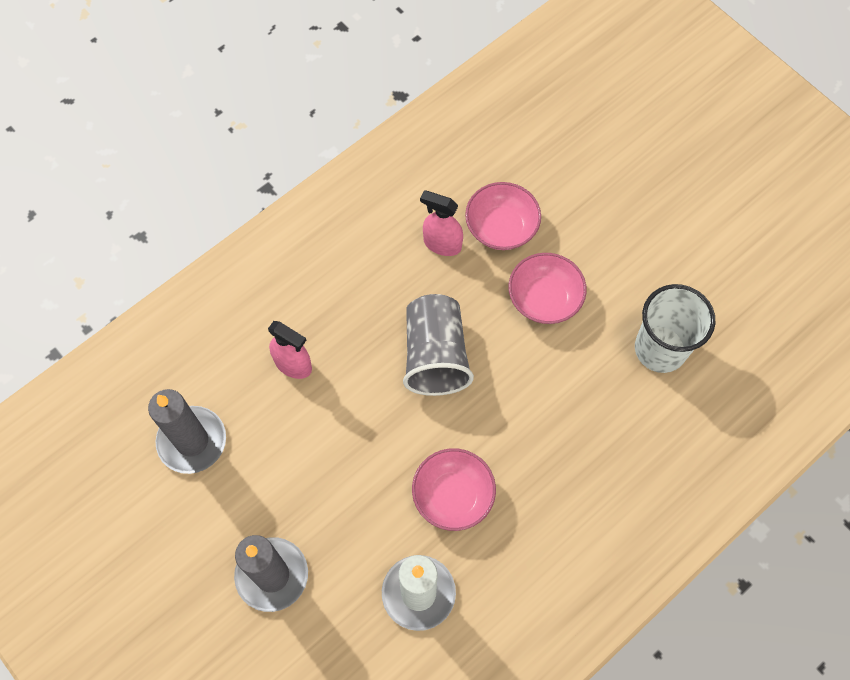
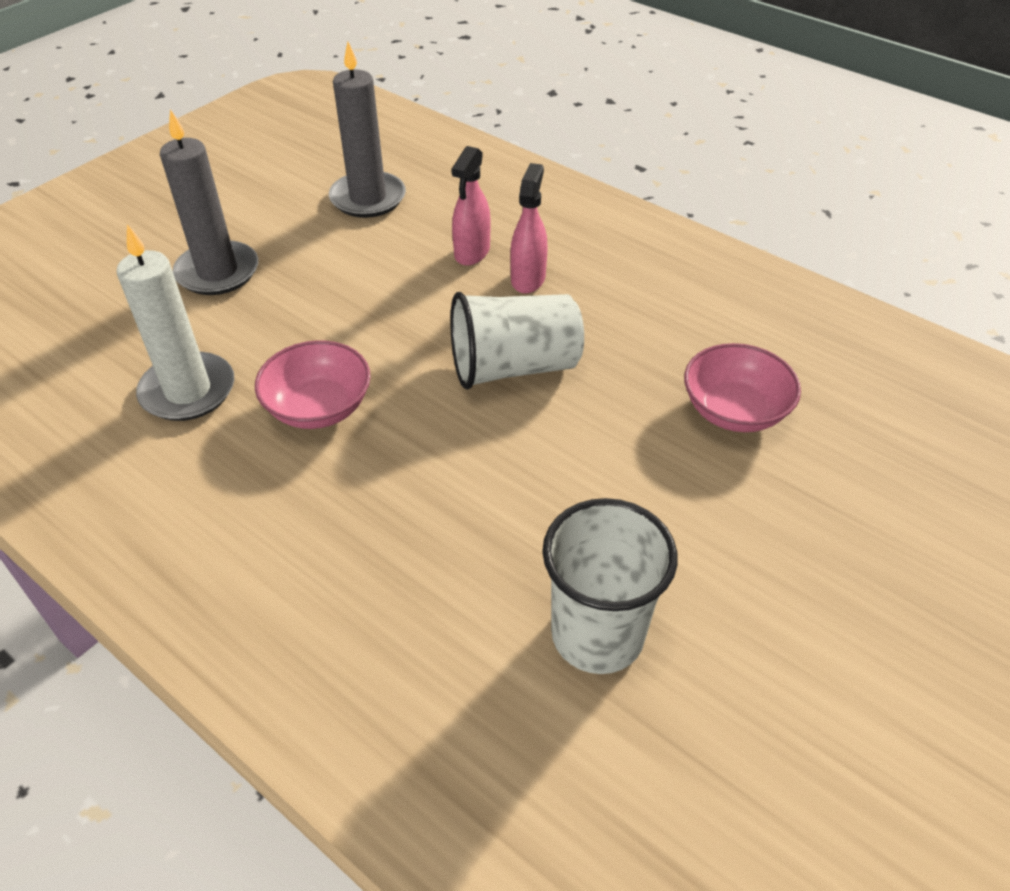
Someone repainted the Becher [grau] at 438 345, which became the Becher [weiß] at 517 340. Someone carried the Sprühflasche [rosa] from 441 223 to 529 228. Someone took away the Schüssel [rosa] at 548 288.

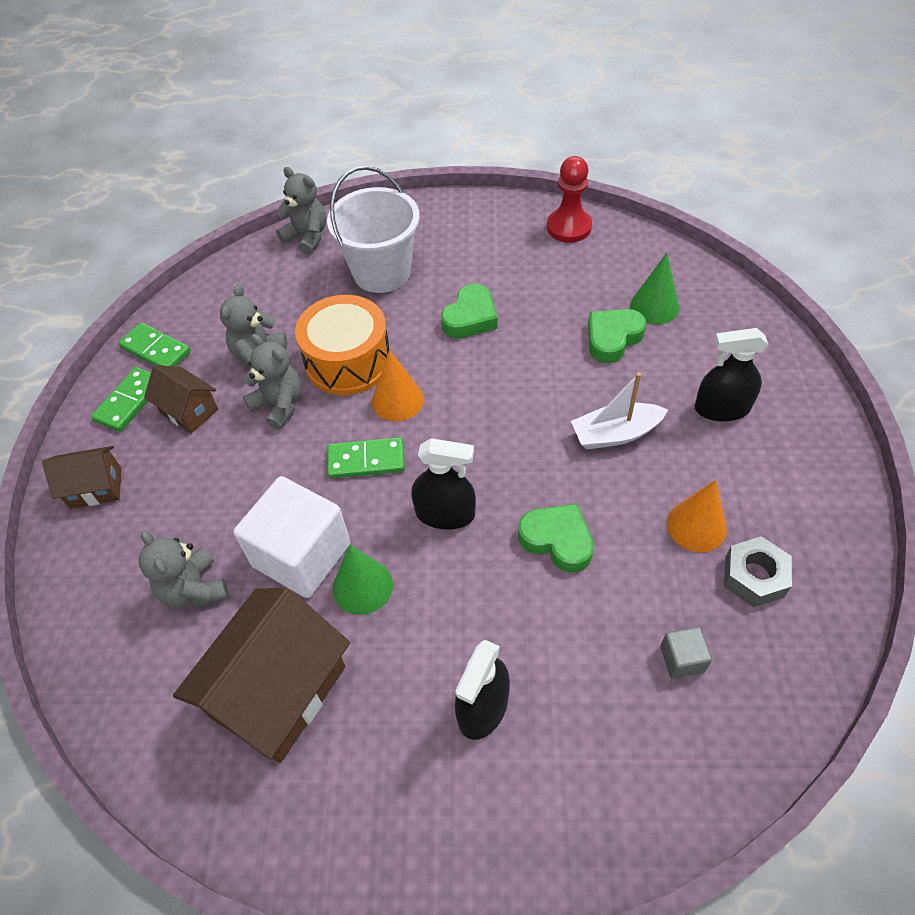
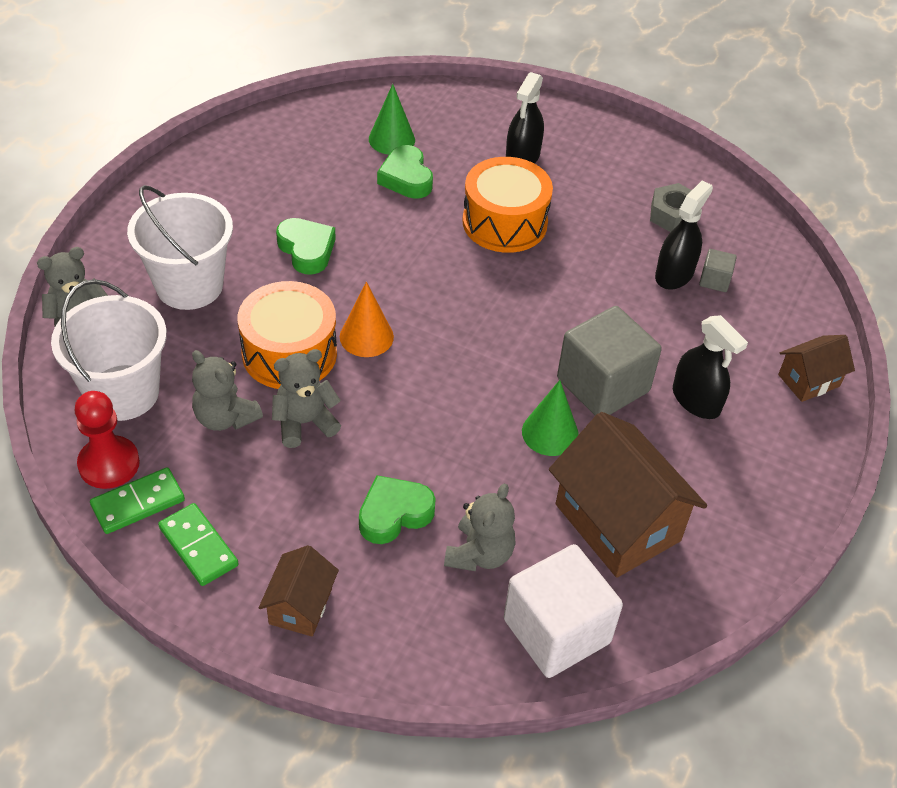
Someone rotated the Teddybär [grau] at 183 569 by 60 degrees counterclockwise. Someone carried the Haus [braun] from 181 399 to 816 368. Someone carried the Kubus [weiß] from 291 537 to 563 611. Someone took away the Dominostein [grün] at 366 458. Someone carried the Sprühflasche [schwarz] from 443 484 to 684 235. Someone carried the Herz [grün] from 556 538 to 397 509. Someone carried the Bauer [rot] from 569 199 to 107 440. Someone swapped the Boot [weiß] at 619 410 for the Trommel [orange] at 507 205. Someone took away the Kegel [orange] at 697 516. Someone put down the Eimer [weiß] at 109 350. Someone put down the Kubus [grau] at 609 361.

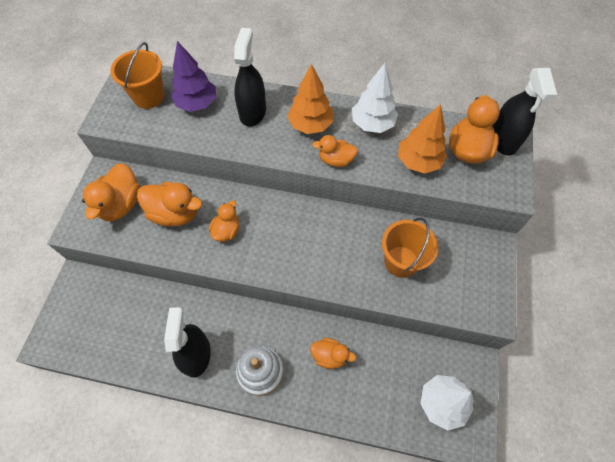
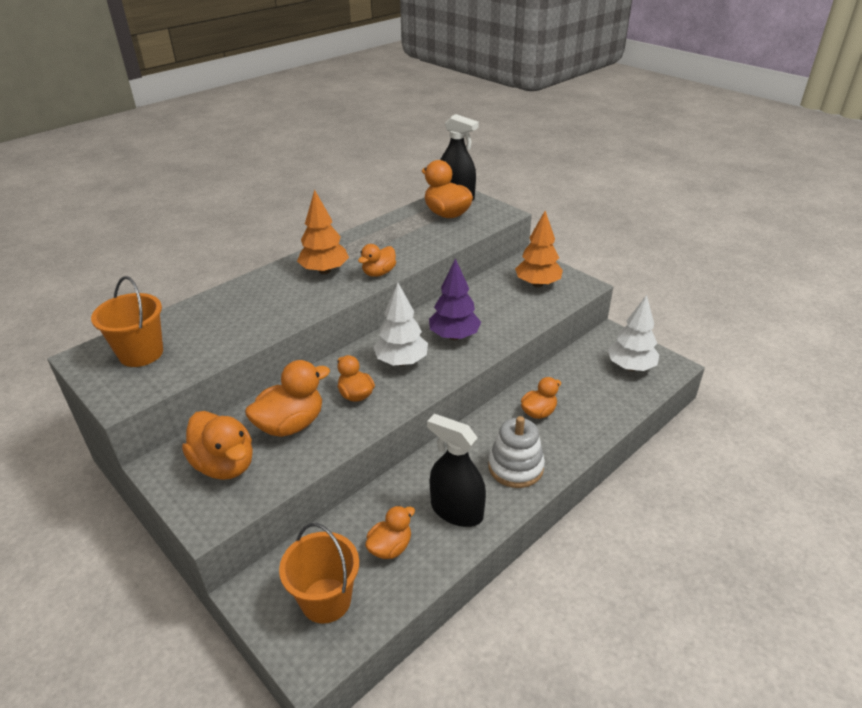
Someone carried the Baum [lila] from 193 76 to 455 299. Someone took away the Sprühflasche [schwarz] at 250 77. Someone carried the Baum [weiß] from 375 98 to 400 324. Someone carried the Eimer [orange] from 410 248 to 319 573. Someone carried the Baum [orange] from 422 139 to 539 249. Someone put down the Ente [orange] at 390 532.

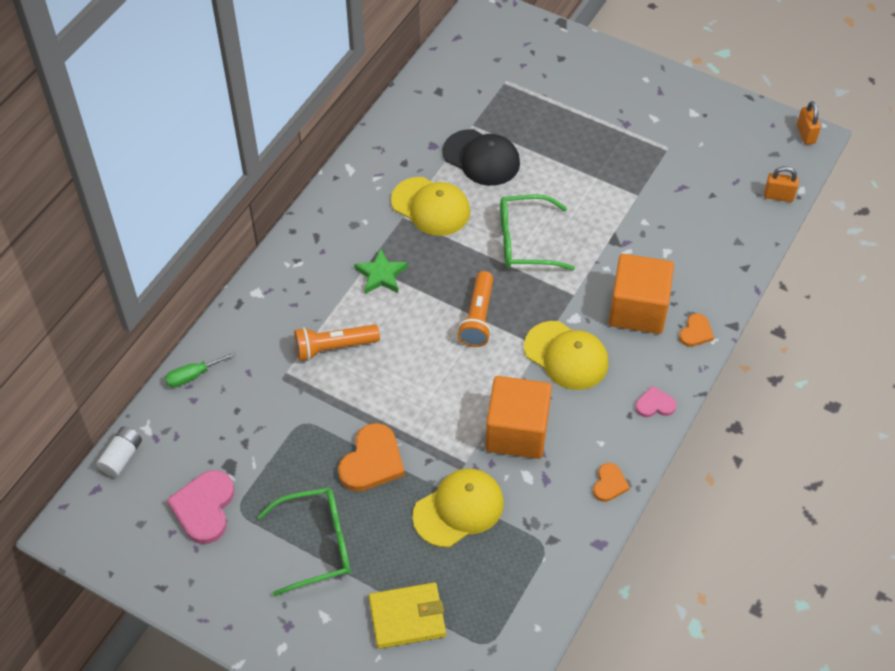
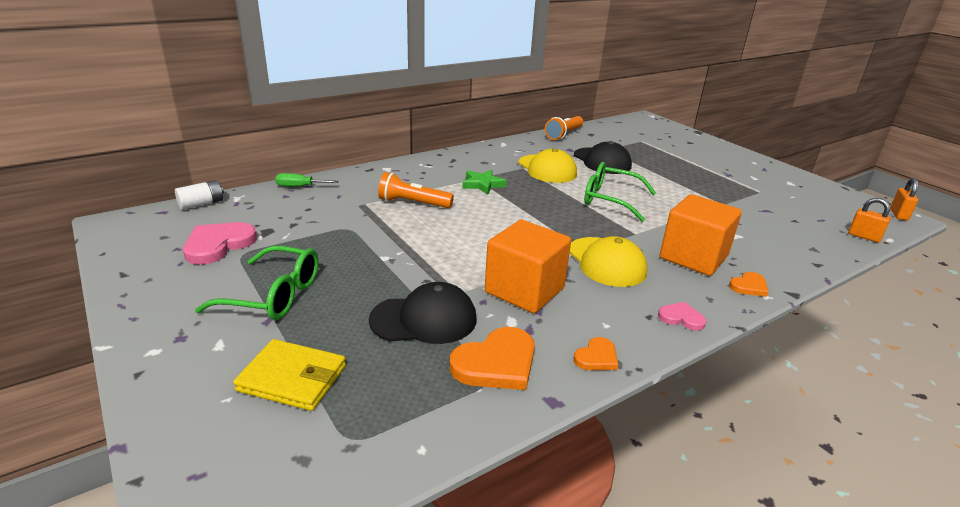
Someone carried the Herz [orange] from 371 457 to 492 358. Someone repainted the Kappe [gelb] at 458 507, which became the Kappe [schwarz] at 422 313. Someone carried the Taschenlampe [orange] from 475 309 to 564 128.

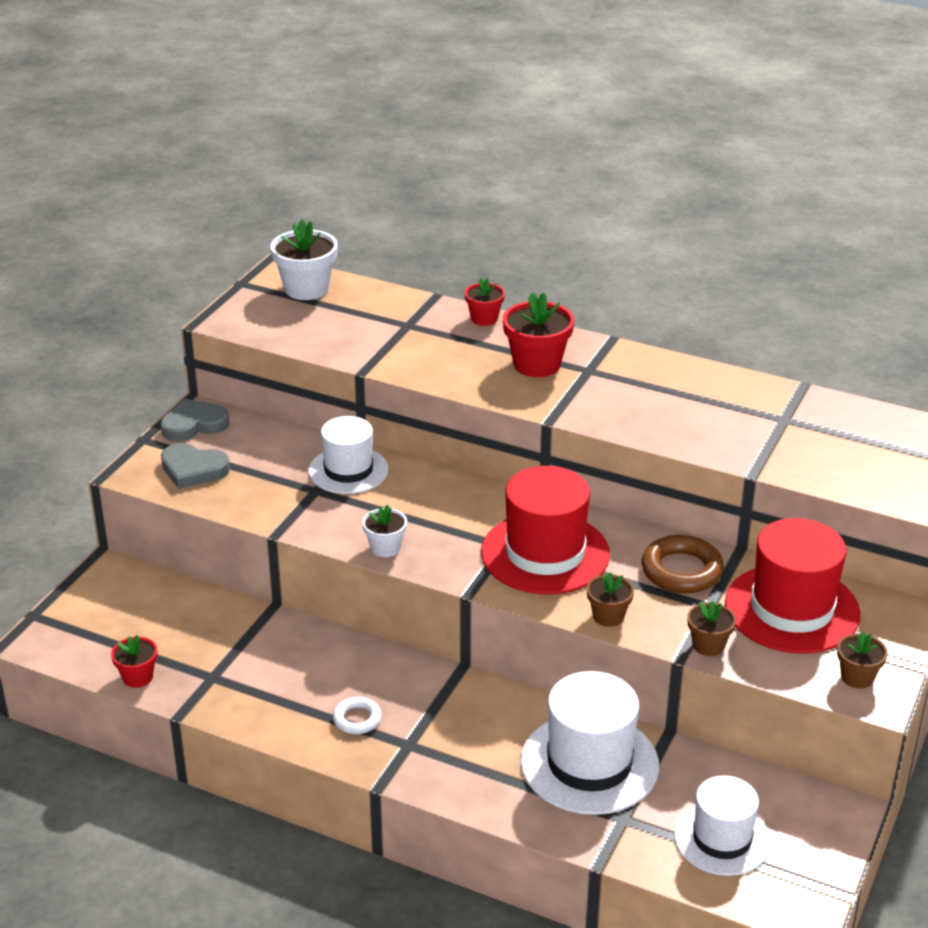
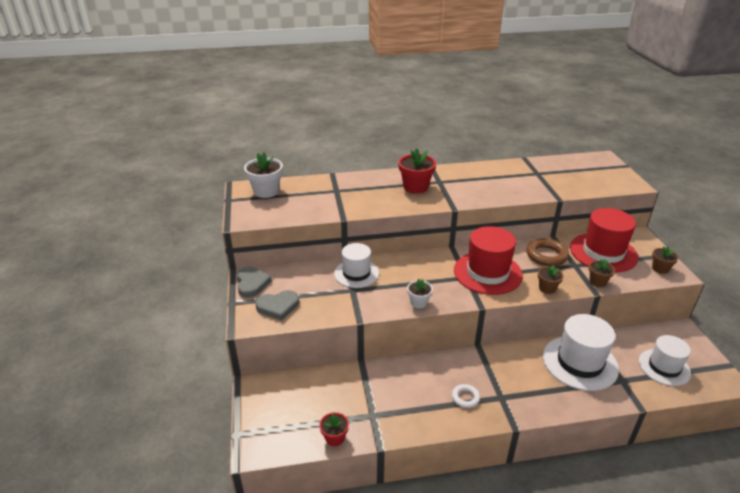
Someone rotated the Herz [grau] at 195 420 by 135 degrees clockwise. Someone took away the Blumentopf [rot] at 485 302.

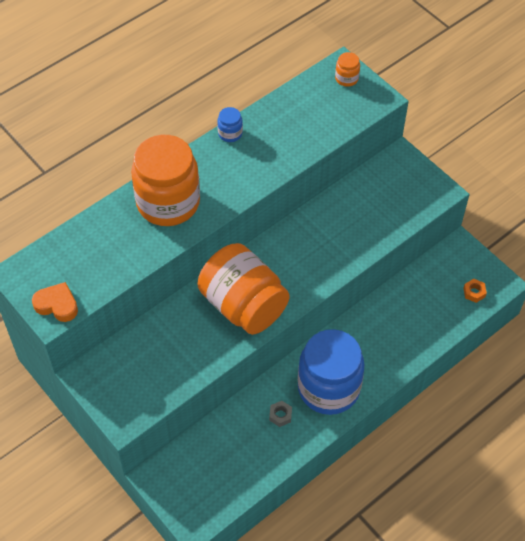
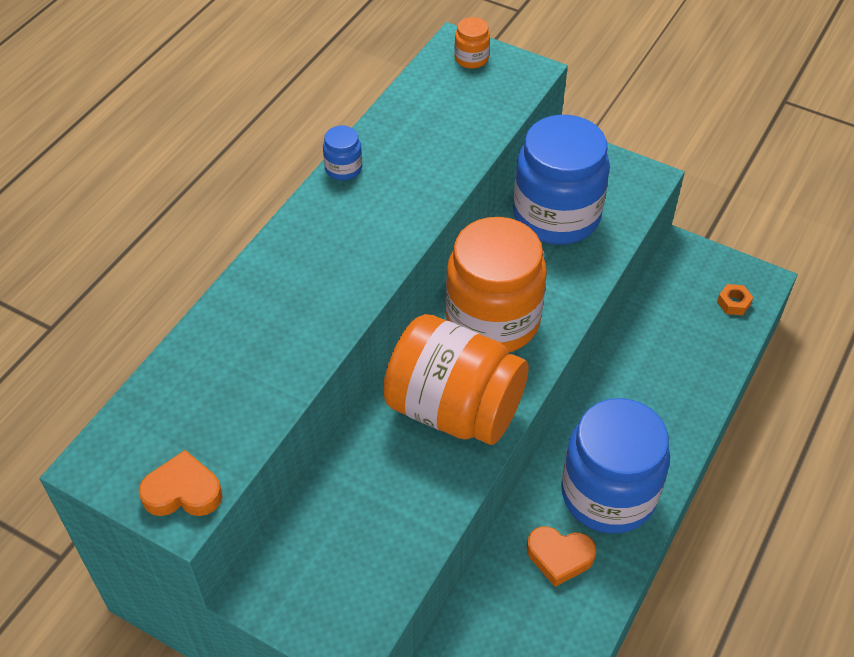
Someone carried the Einmachglas [orange] from 165 180 to 496 285. Someone swapped the Sechskantmutter [grau] at 280 414 for the Herz [orange] at 561 556. Someone put down the Einmachglas [blau] at 561 180.

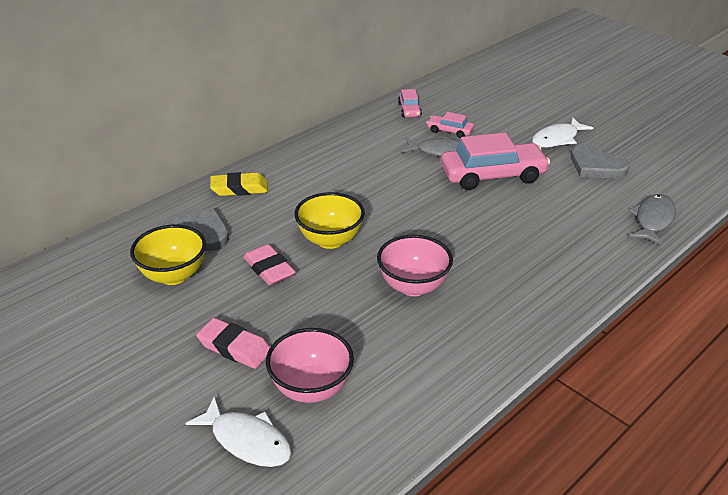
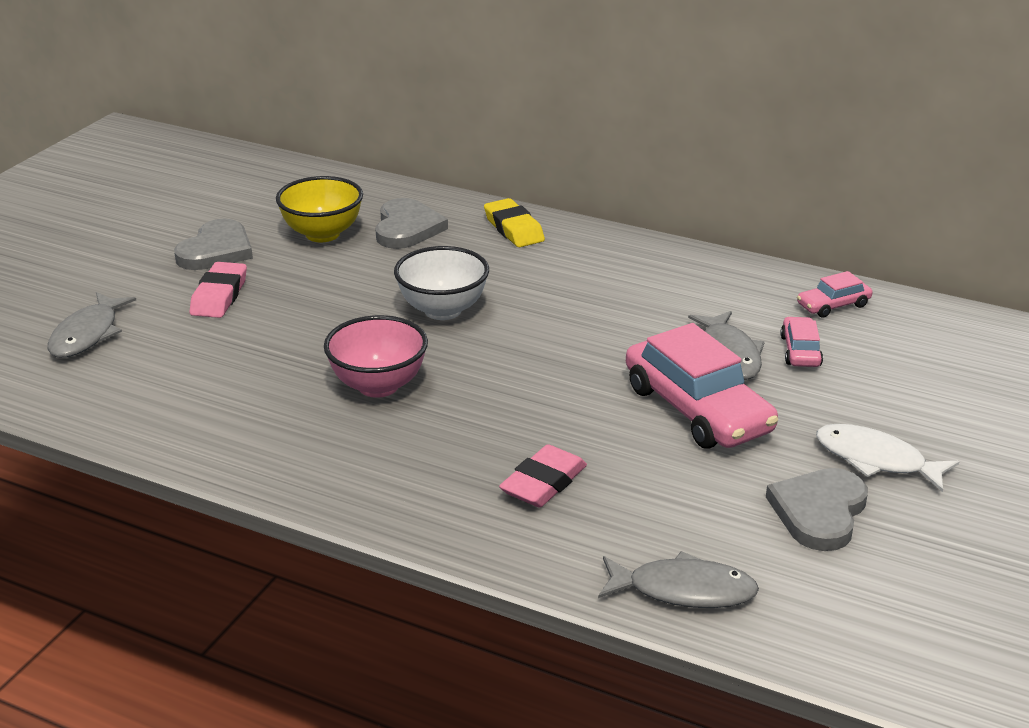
Someone repainted the Fisch [weiß] at 238 431, which became the Fisch [grau] at 92 325. Someone carried the Radiergummi [rosa] from 269 264 to 543 475. Someone took away the Schüssel [rosa] at 310 365. Someone repainted the Schüssel [gelb] at 329 220, which became the Schüssel [weiß] at 441 283. Someone put down the Herz [grau] at 213 244.

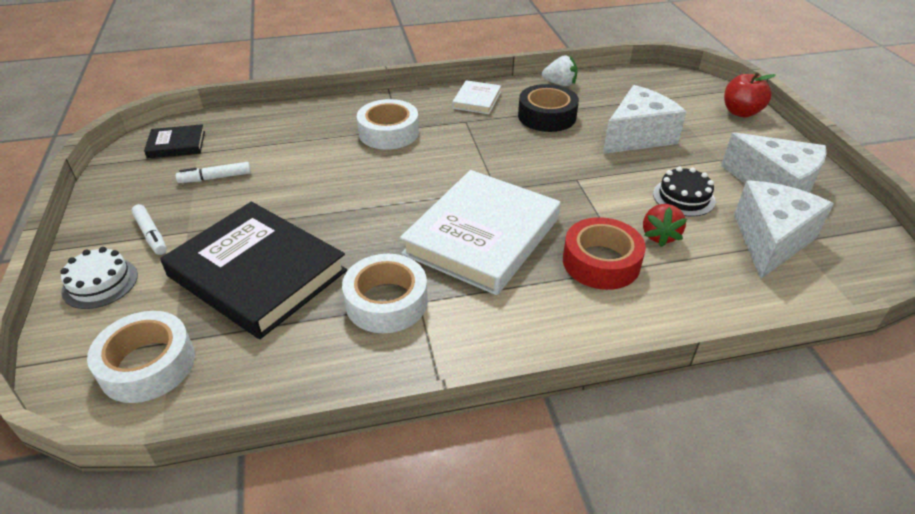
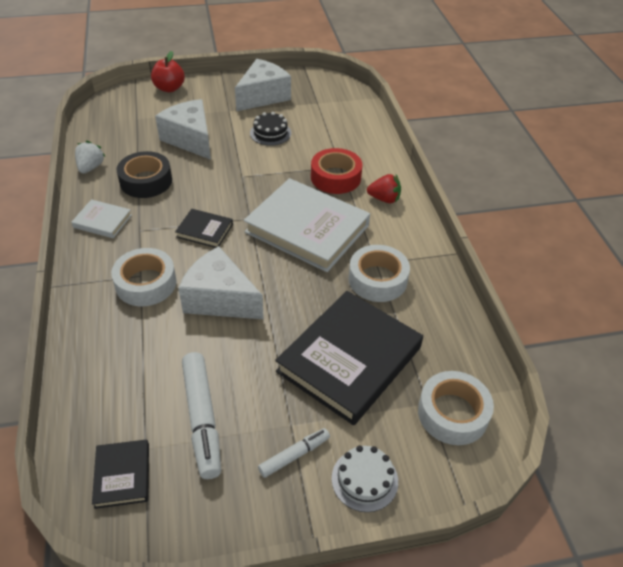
Someone scaled the Filzstift [weiß] at 213 172 by 1.79. Someone carried the Erdbeere [rot] from 665 225 to 384 188. Someone carried the Käse [weiß] from 783 229 to 221 282. Someone put down the Buch [schwarz] at 204 228.

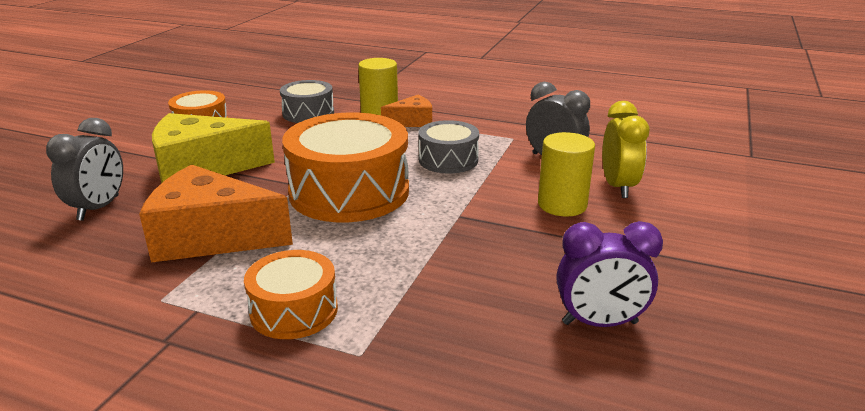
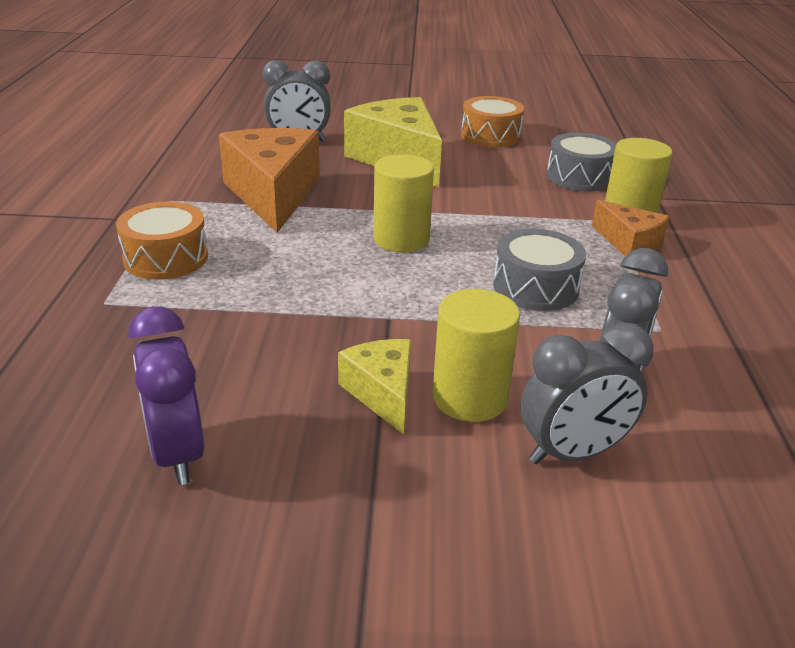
Someone swapped the Trommel [orange] at 345 167 for the Vollzylinder [gelb] at 403 203. Someone repainted the Wecker [gelb] at 625 149, which became the Wecker [grau] at 587 393. Someone put down the Käse [gelb] at 374 387.

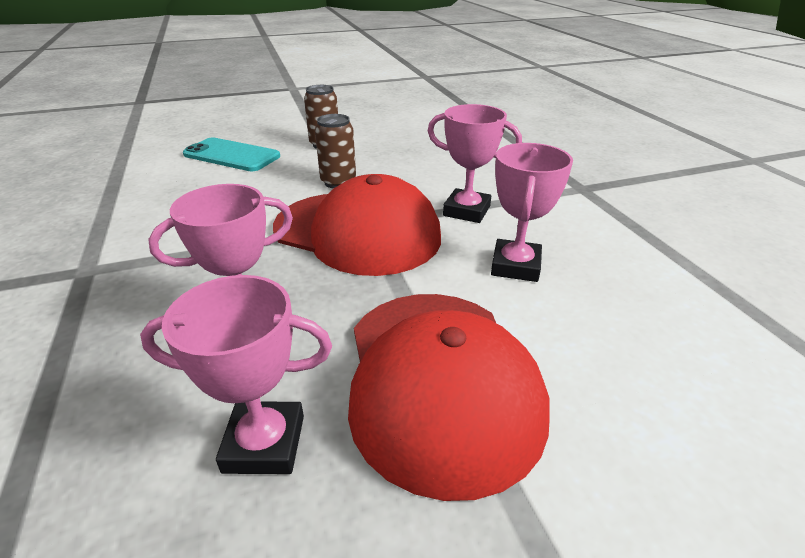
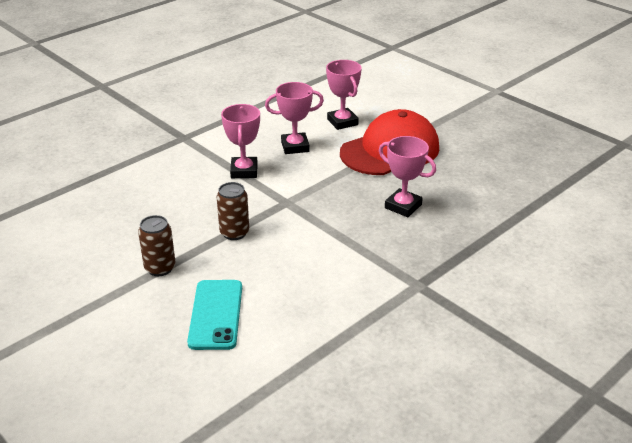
Someone carried the Pokal [rosa] from 236 374 to 344 95. Someone took away the Kappe [rot] at 357 225.

